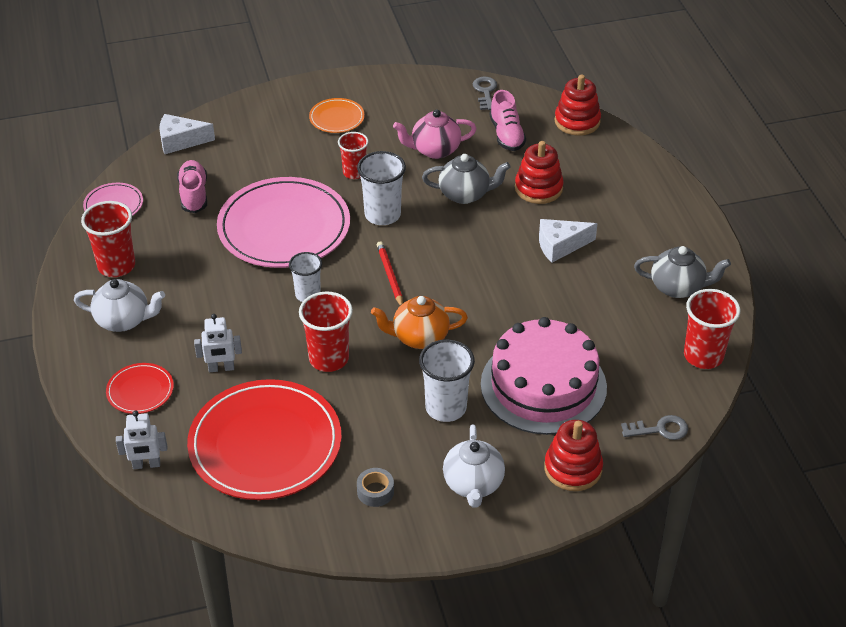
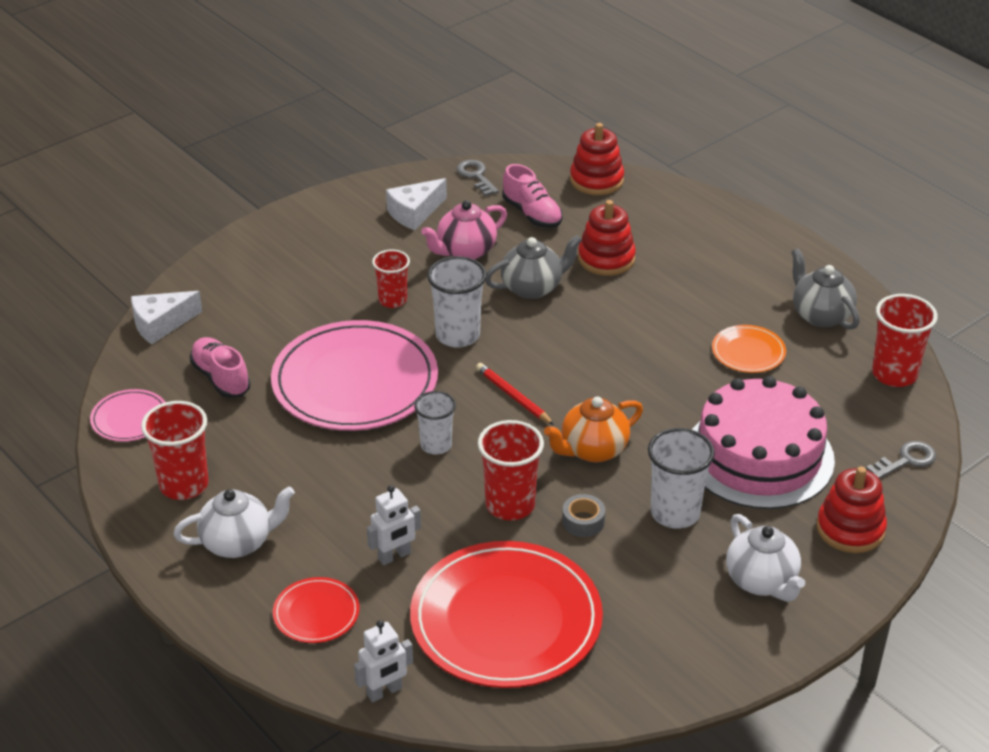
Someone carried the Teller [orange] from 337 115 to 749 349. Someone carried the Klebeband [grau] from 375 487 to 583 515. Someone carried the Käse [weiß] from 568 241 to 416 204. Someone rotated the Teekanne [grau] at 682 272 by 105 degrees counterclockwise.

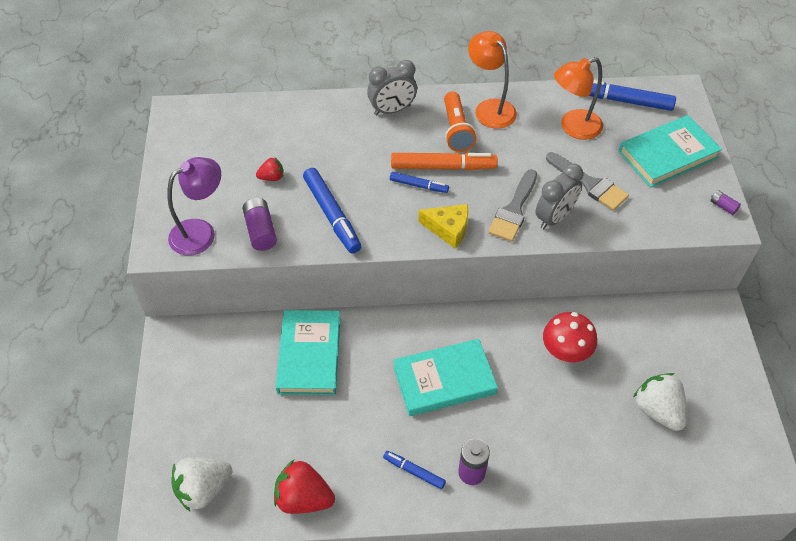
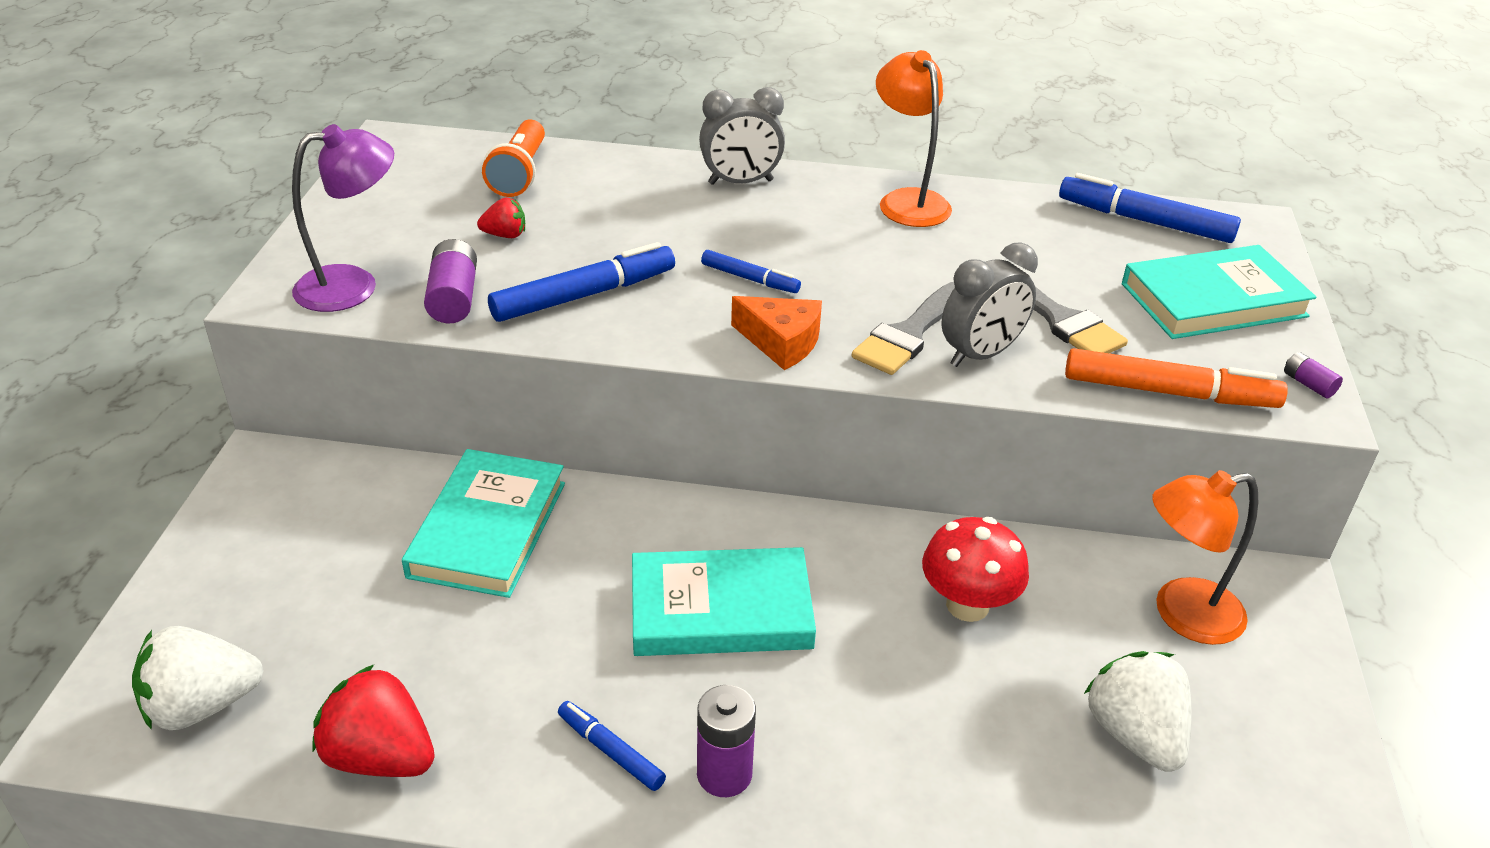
Someone rotated the Filzstift [blau] at 332 210 by 105 degrees counterclockwise. Someone carried the Filzstift [orange] from 444 161 to 1176 378. Someone repainted the Käse [gelb] at 443 226, which became the Käse [orange] at 776 333. Someone carried the Taschenlampe [orange] from 460 121 to 513 158. Someone carried the Lampe [orange] from 578 98 to 1205 557.

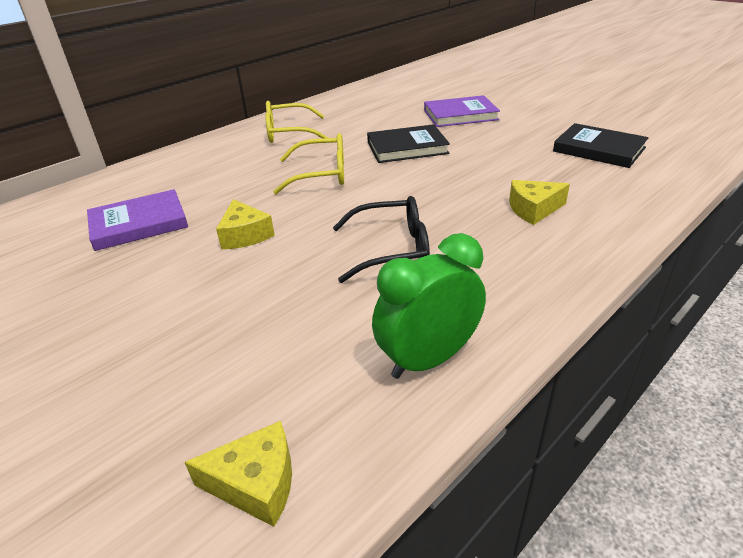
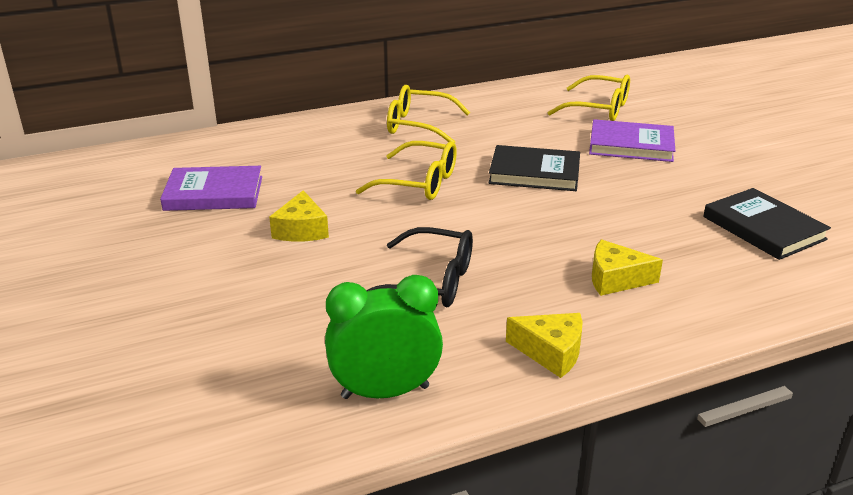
Someone carried the Käse [gelb] from 238 474 to 544 345. Someone put down the Brille [gelb] at 588 98.

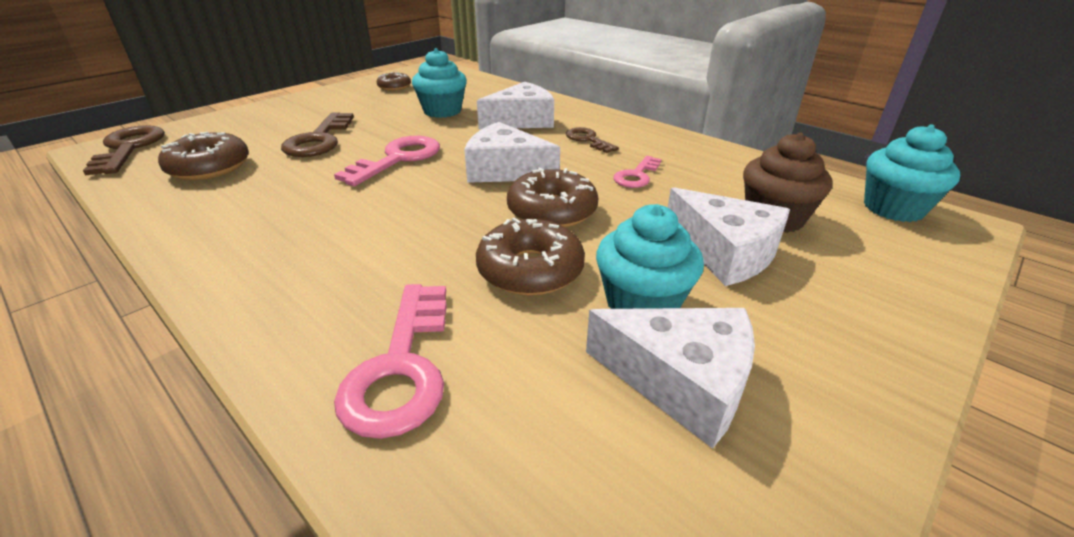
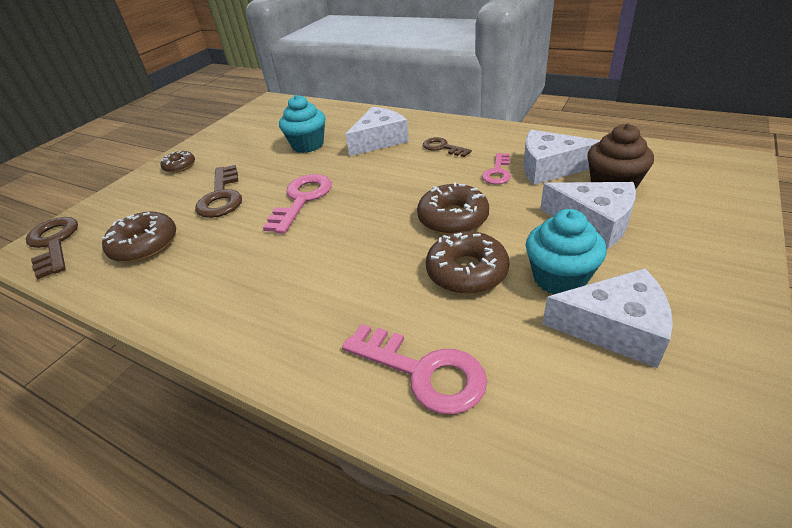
Someone rotated the Schlüssel [rosa] at 390 361 by 45 degrees counterclockwise. Someone carried the Donut [braun] from 394 81 to 178 162. Someone carried the Käse [weiß] from 512 152 to 562 157. Someone took away the Muffin [türkis] at 912 173.

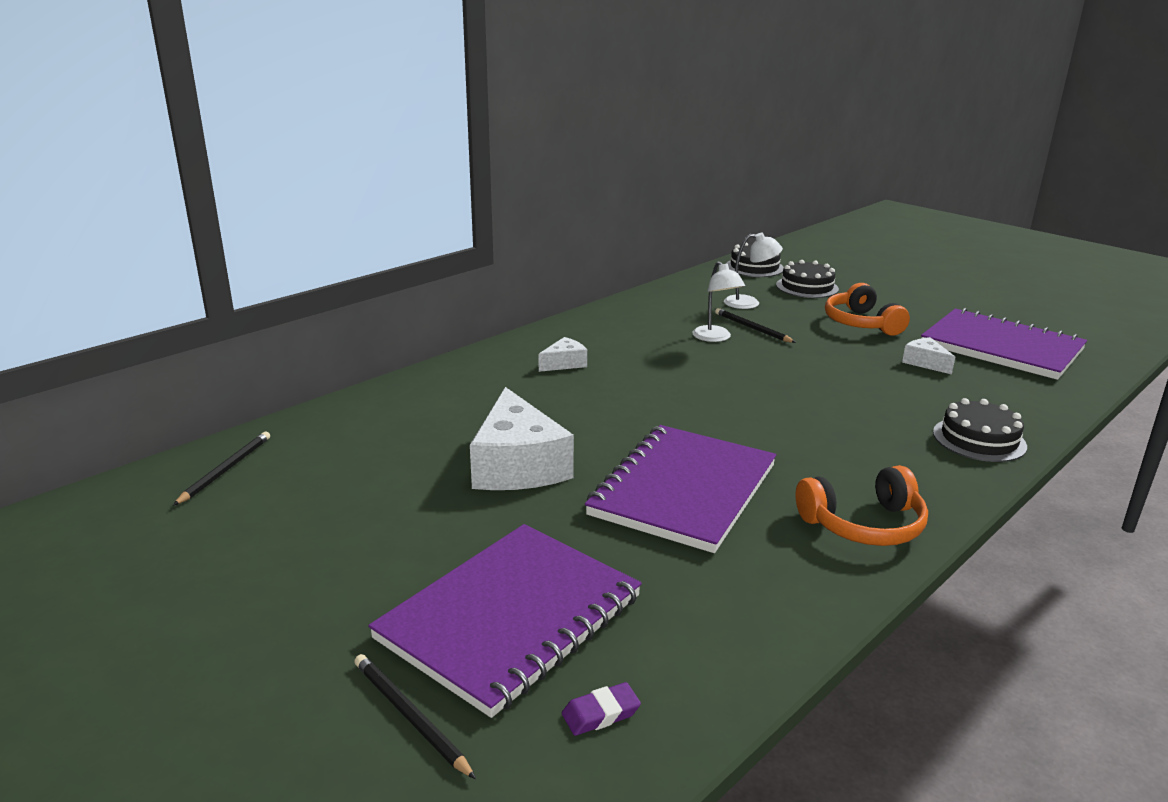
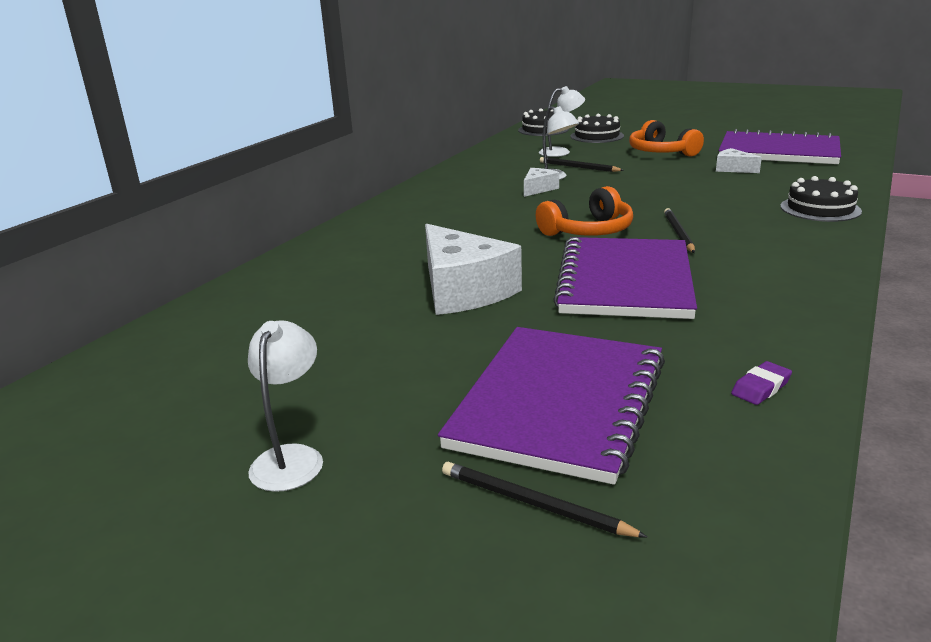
Someone carried the Bleistift [schwarz] from 221 468 to 679 230. Someone carried the Käse [weiß] from 562 354 to 541 182. Someone carried the Radiergummi [lila] from 601 709 to 761 383. Someone carried the Kopfhörer [orange] from 861 505 to 584 211. Someone put down the Lampe [weiß] at 285 406.

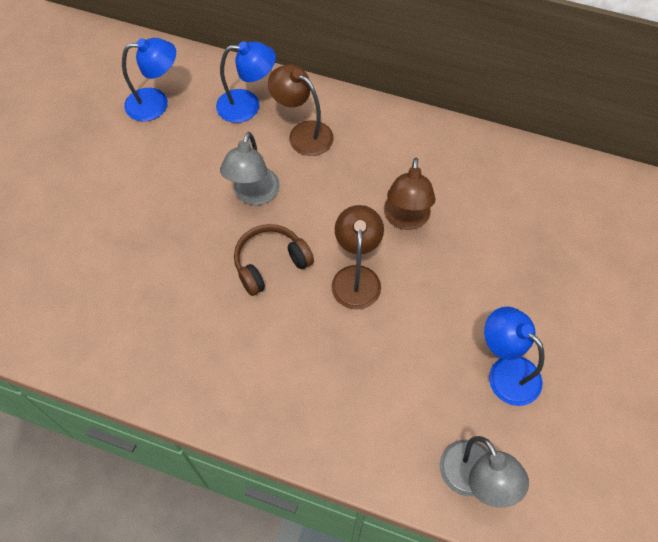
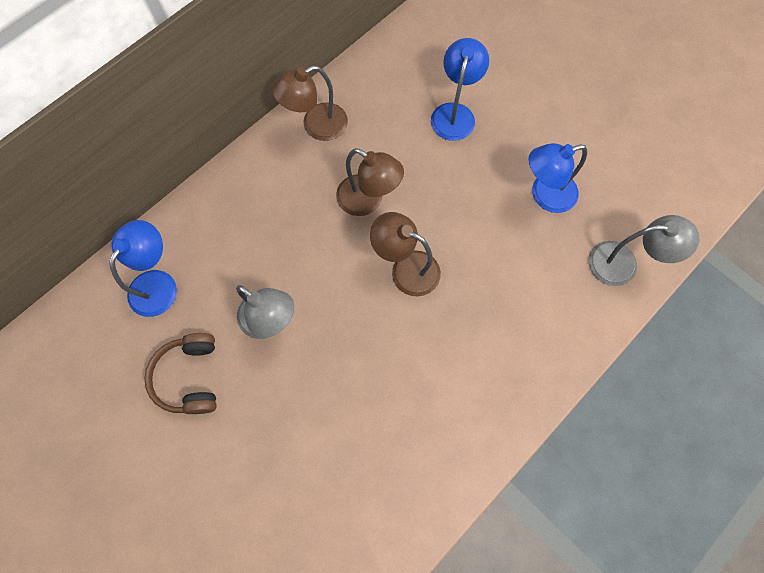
Someone carried the Lampe [blau] from 149 79 to 460 89. Someone carried the Kopfhörer [braun] from 274 260 to 180 373. Someone carried the Lampe [braun] from 300 110 to 310 103.

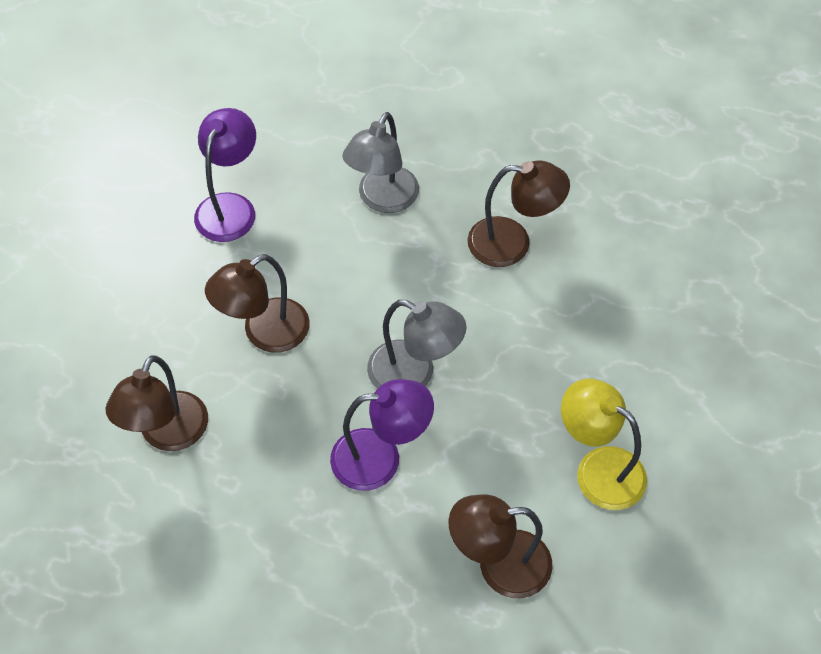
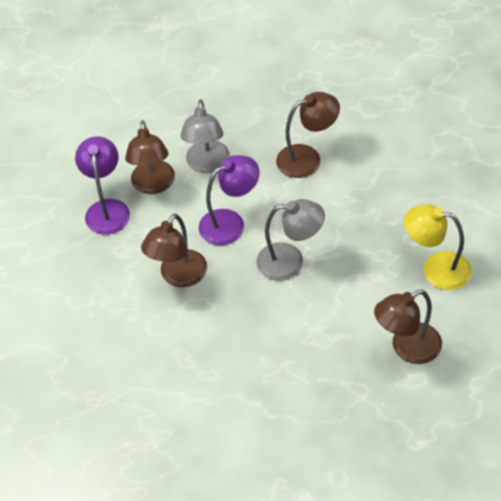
Someone carried the Lampe [braun] from 157 403 to 150 157. Someone carried the Lampe [lila] from 382 435 to 229 200.

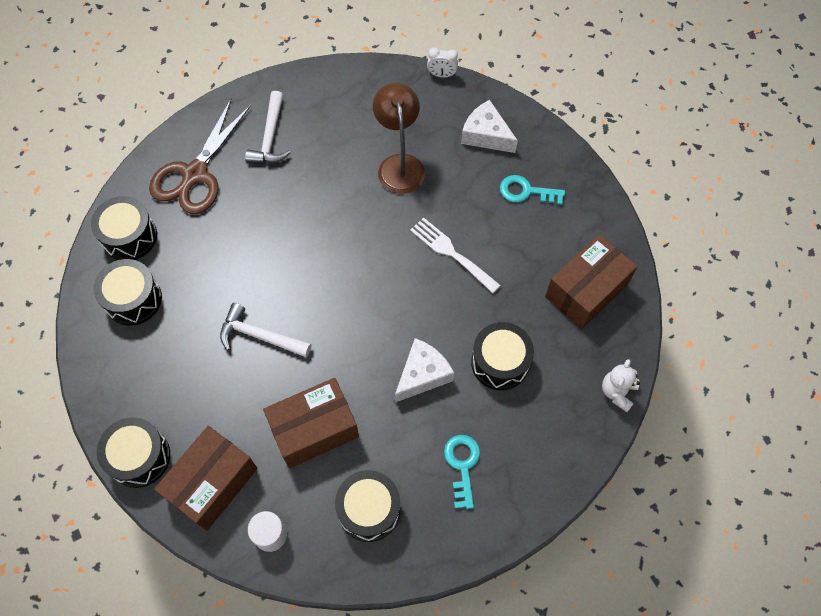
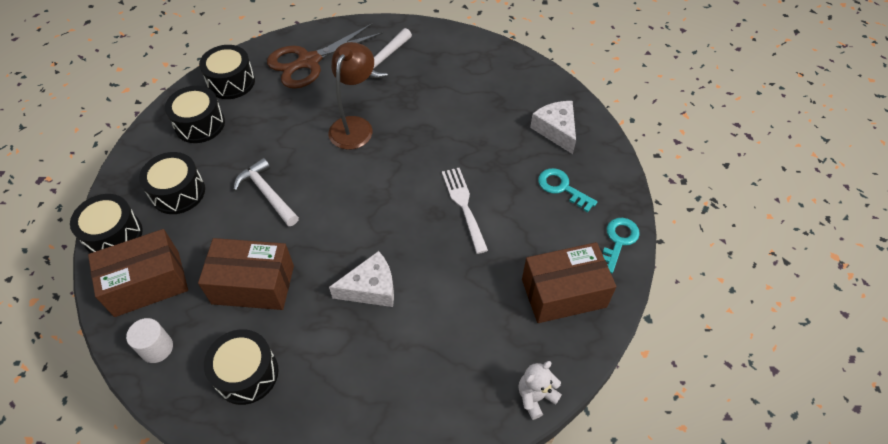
Someone carried the Lampe [braun] from 399 138 to 351 96. Someone took away the Wecker [weiß] at 442 63. Someone carried the Schlüssel [türkis] from 462 472 to 621 245. Someone carried the Trommel [schwarz] from 502 356 to 172 183.

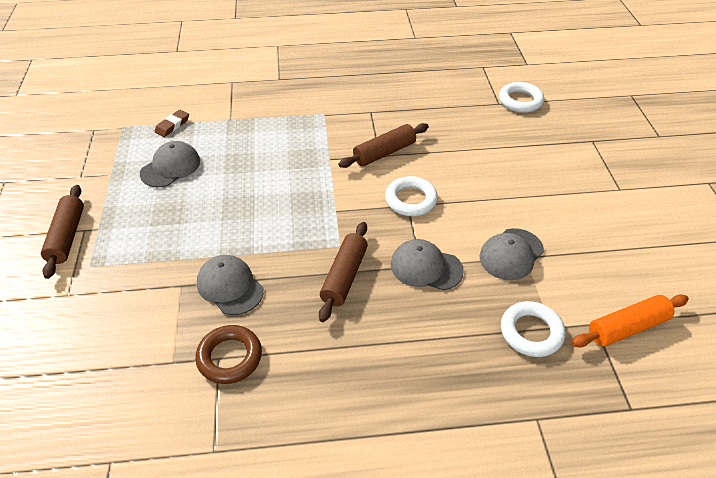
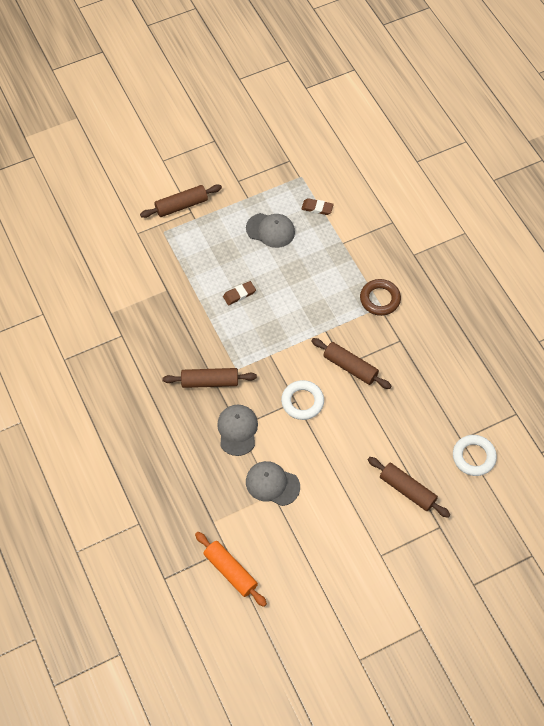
Someone carried the Ring [braun] from 228 354 to 380 297. Someone took away the Kappe [grau] at 230 285. Someone took away the Ring [weiß] at 533 329. Someone put down the Radiergummi [braun] at 239 293. Someone put down the Nudelholz [braun] at 409 487.

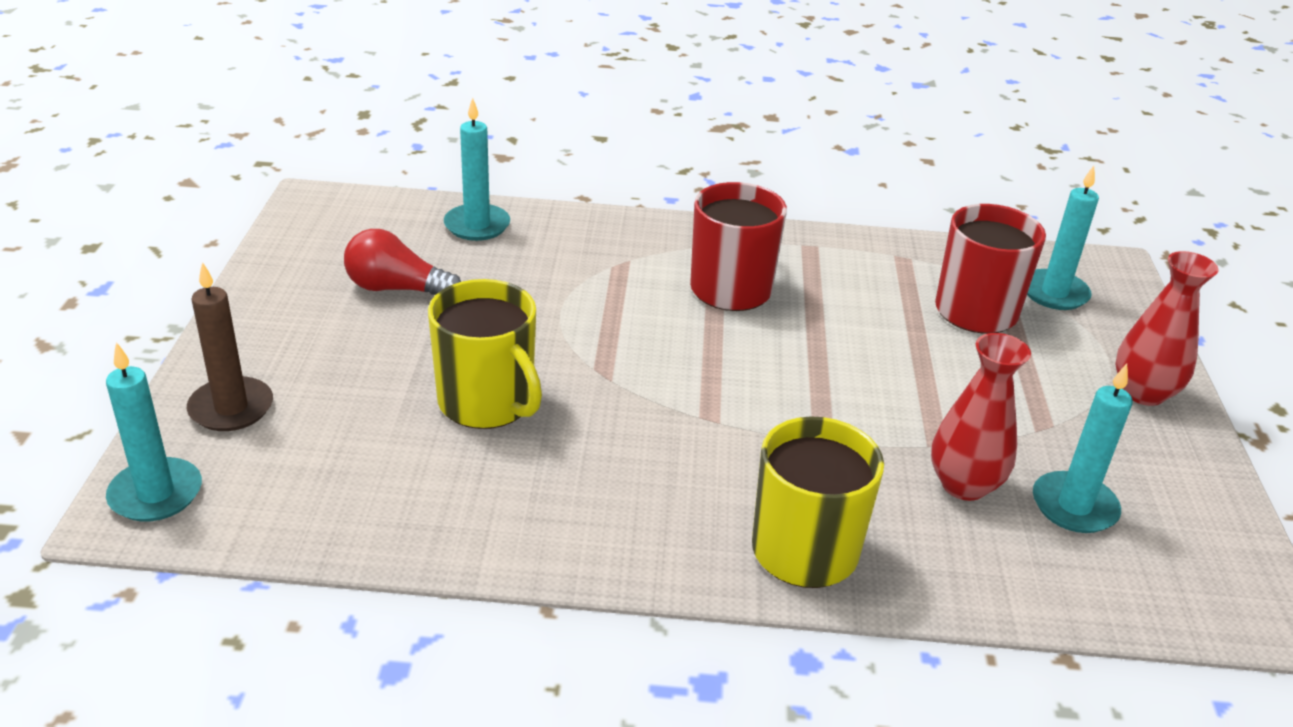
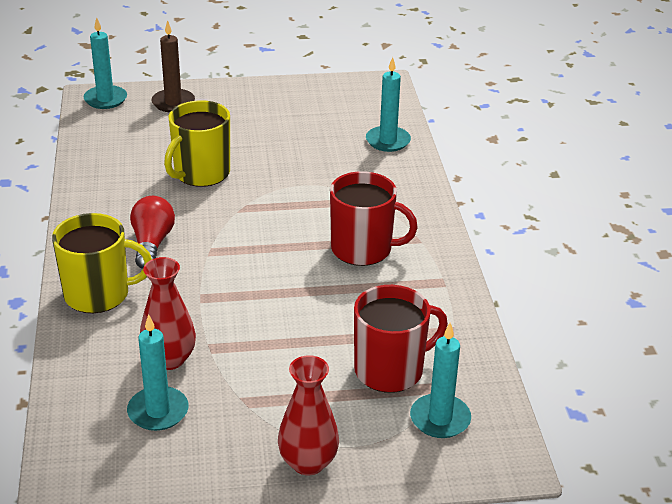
Someone carried the Glühbirne [rot] from 402 262 to 152 232.

